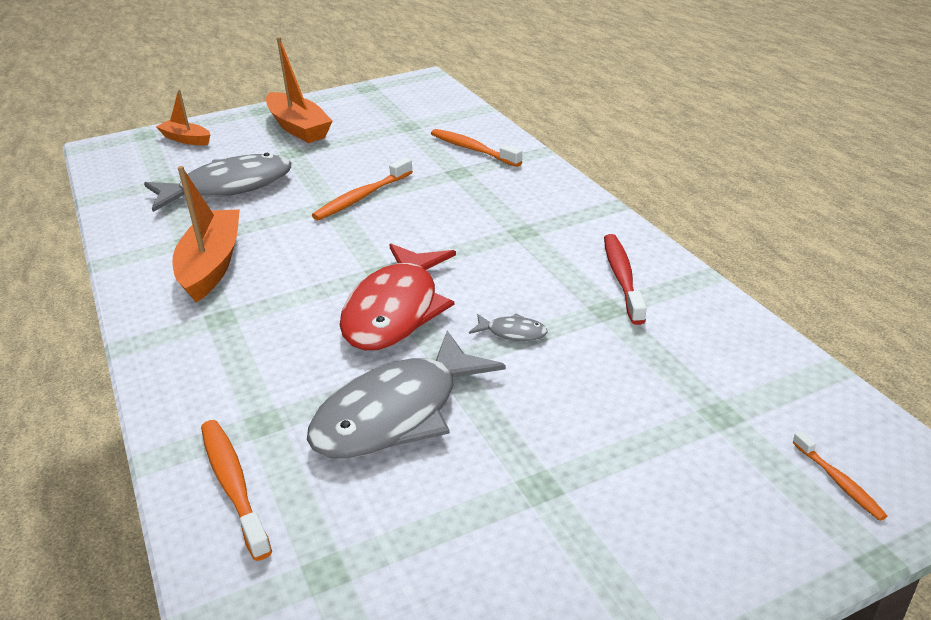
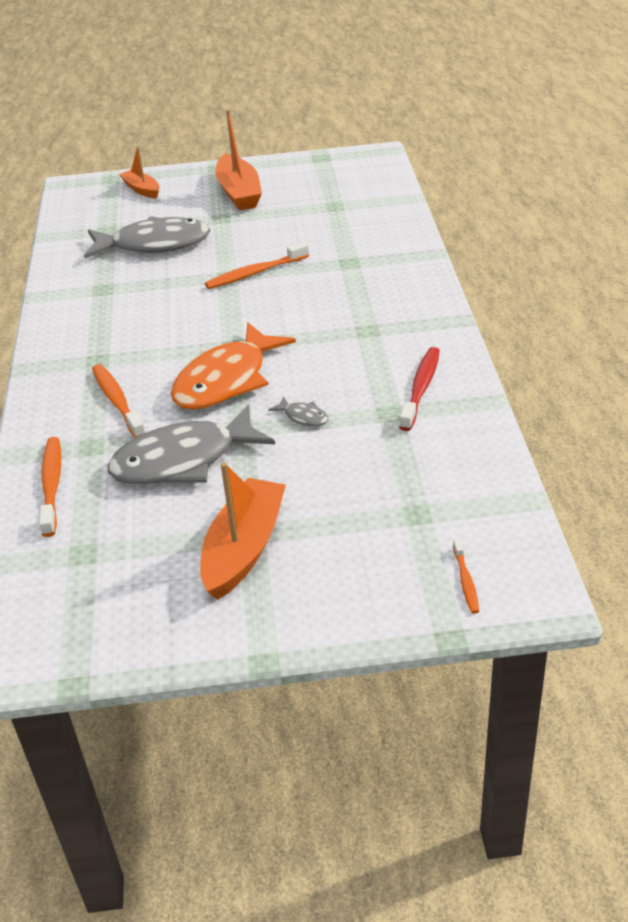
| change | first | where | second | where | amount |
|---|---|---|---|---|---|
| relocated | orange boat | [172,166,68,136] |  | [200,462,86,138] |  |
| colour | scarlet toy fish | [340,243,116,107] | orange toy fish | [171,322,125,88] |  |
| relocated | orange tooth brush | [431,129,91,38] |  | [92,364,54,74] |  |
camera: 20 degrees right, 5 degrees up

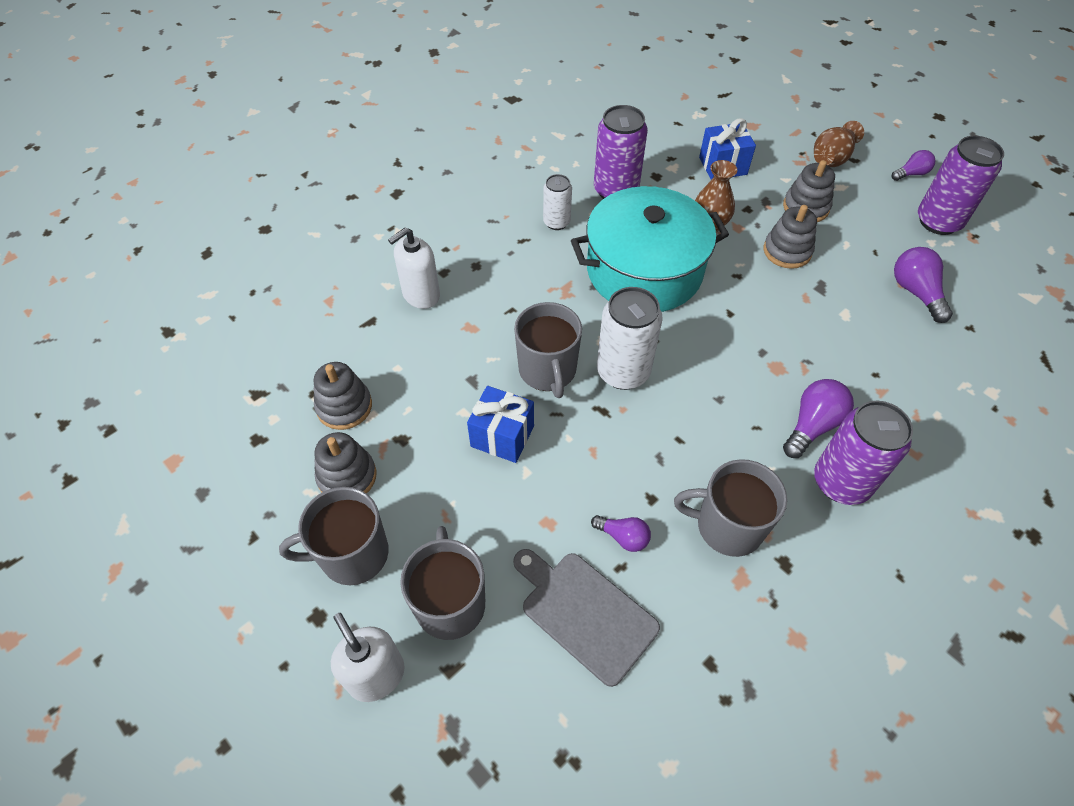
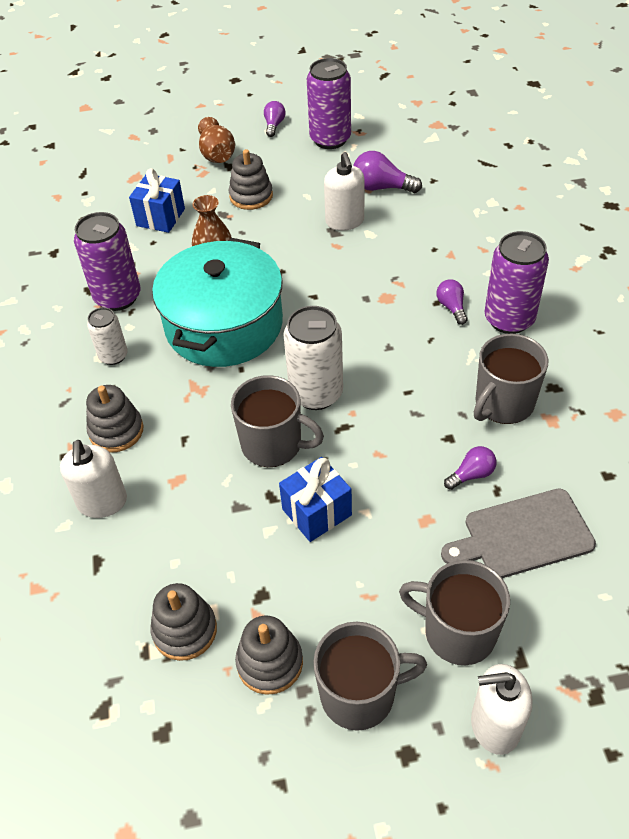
| change | first | where | second | where | amount |
|---|---|---|---|---|---|
| spun | grey coffee mug | [279,487,110,98] |  | [313,621,114,110] | 120 degrees counterclockwise |
| relocated | grey stacking toy | [764,205,53,64] |  | [86,385,58,68] |  |
| size | royal purple light bulb | [783,379,71,79] |  | [436,279,31,46] | x0.62 |
| appeared |  |  | white soap dispenser | [324,152,40,79] |  |
camera: 55 degrees left, 5 degrees down

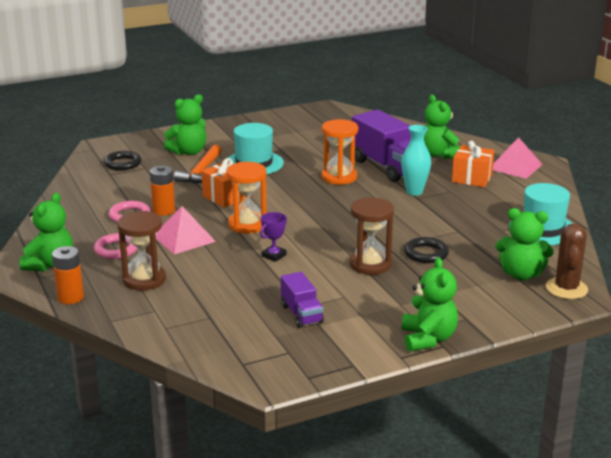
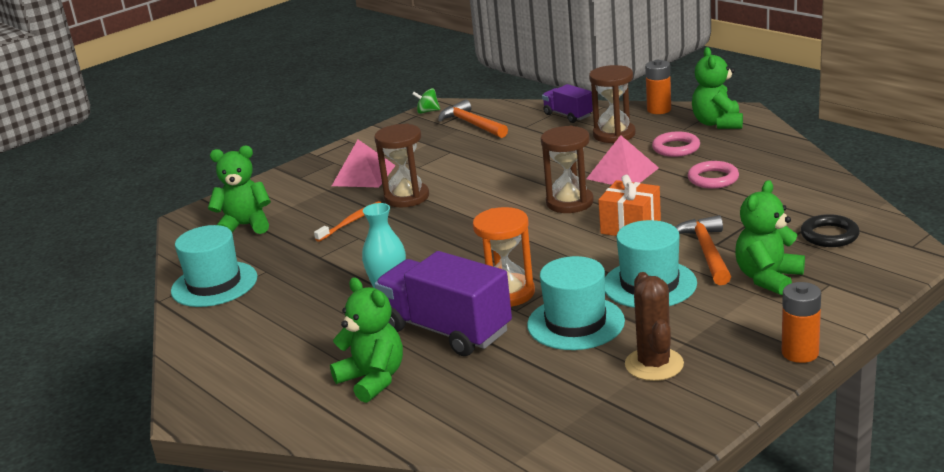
| change | first | where | second | where | amount |
|---|---|---|---|---|---|
| relocated | orange AA battery | [150,166,25,50] |  | [782,282,39,81] |  |
| colour | orange hourglass | [226,162,41,72] | brown hourglass | [541,126,53,87] |  |
| missing | royal purple prize cup | [260,212,27,50] |  |  |  |
| relocated | royal purple toy truck | [281,272,43,56] |  | [542,84,51,39] |  |
| missing | emerald teddy bear | [402,257,56,94] |  |  |  |
| exchanged | ebony torus | [404,237,45,26] | orange tooth brush | [314,201,67,41] |  |
| missing | orange present | [452,141,43,46] |  |  |  |
| relocated | rose-pink solid pyramid | [493,137,50,42] |  | [332,140,64,47] |  |
| relocated | brown saguaro cactus | [545,224,43,75] |  | [625,272,59,109] |  |
| appeared |  |  | emerald toy top | [412,88,28,26] |  |
| appeared |  |  | orange claw hammer | [438,100,70,38] |  |
| appeared |  |  | turquoise hat | [527,256,98,94] |  |
camera: 165 degrees right, 0 degrees up

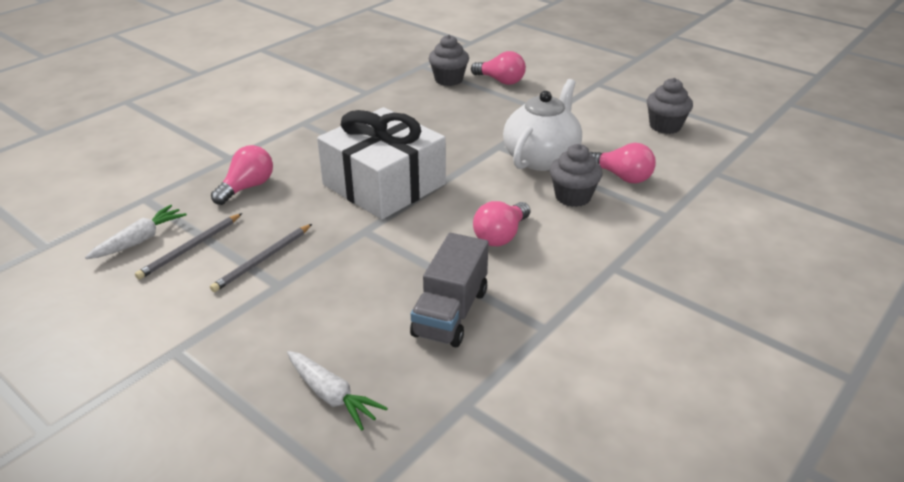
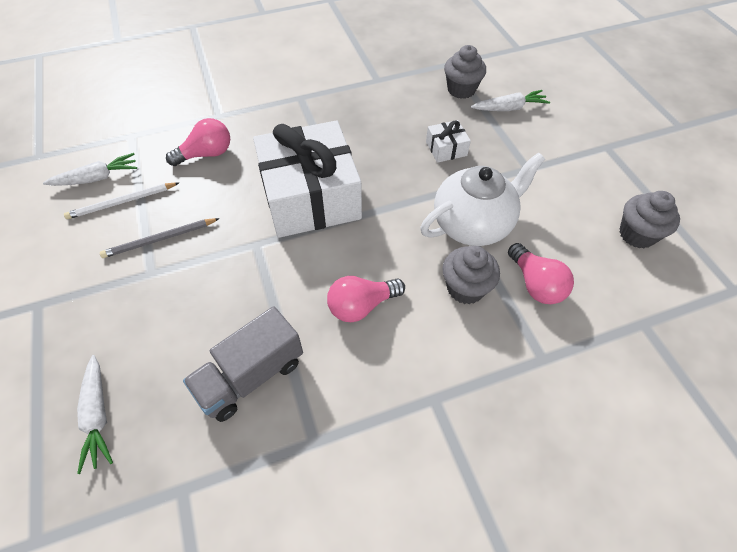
| change | first | where | second | where | amount |
|---|---|---|---|---|---|
| colour | grey pencil | [135,213,107,67] | white pencil | [64,183,115,36] |  |
| exchanged | rose-pink light bulb | [471,51,55,34] | white toy carrot | [471,90,79,21] |  |
| appeared |  |  | white present | [426,120,45,43] |  |
camera: 30 degrees right, 20 degrees up

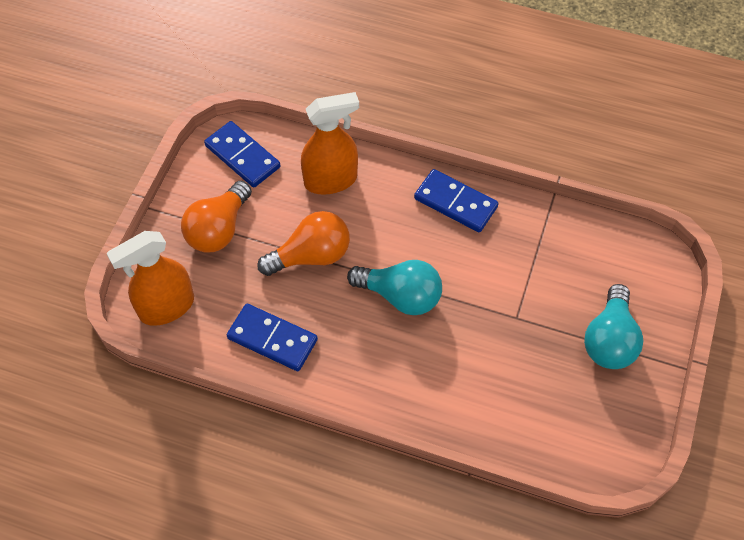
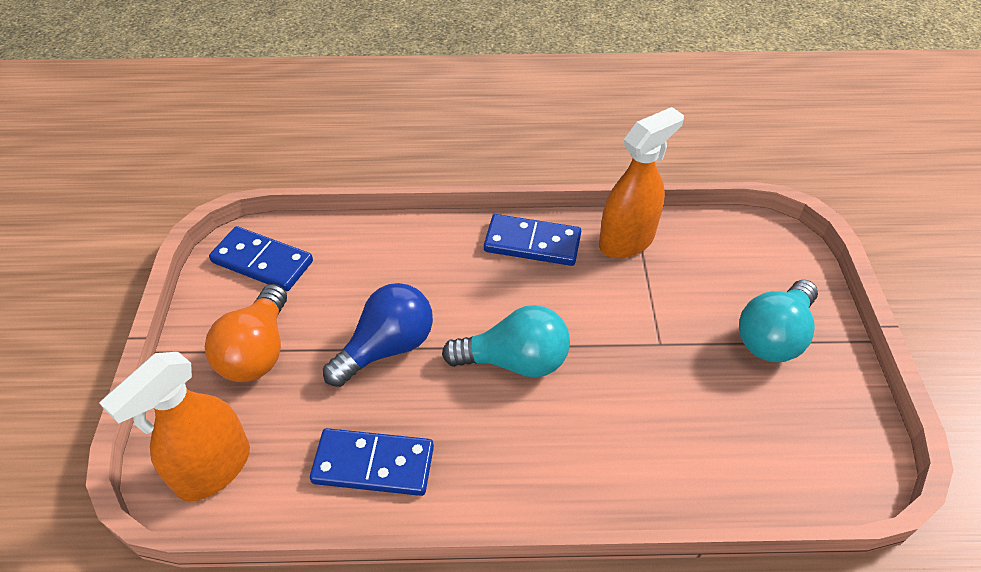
| change | first | where | second | where | amount |
|---|---|---|---|---|---|
| colour | orange light bulb | [257,211,93,65] | blue light bulb | [323,283,110,104] |  |
| relocated | orange sprayer | [301,92,58,103] |  | [599,107,85,152] |  |
| spun | turquoise light bulb | [584,284,59,85] |  | [739,280,79,83] | 45 degrees clockwise |
camera: 20 degrees left, 10 degrees down

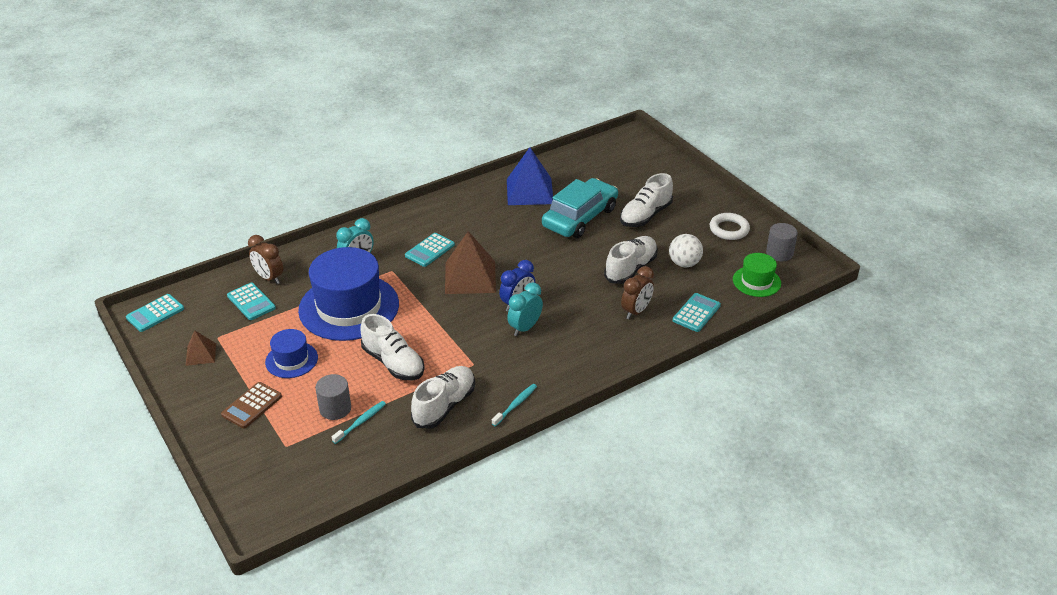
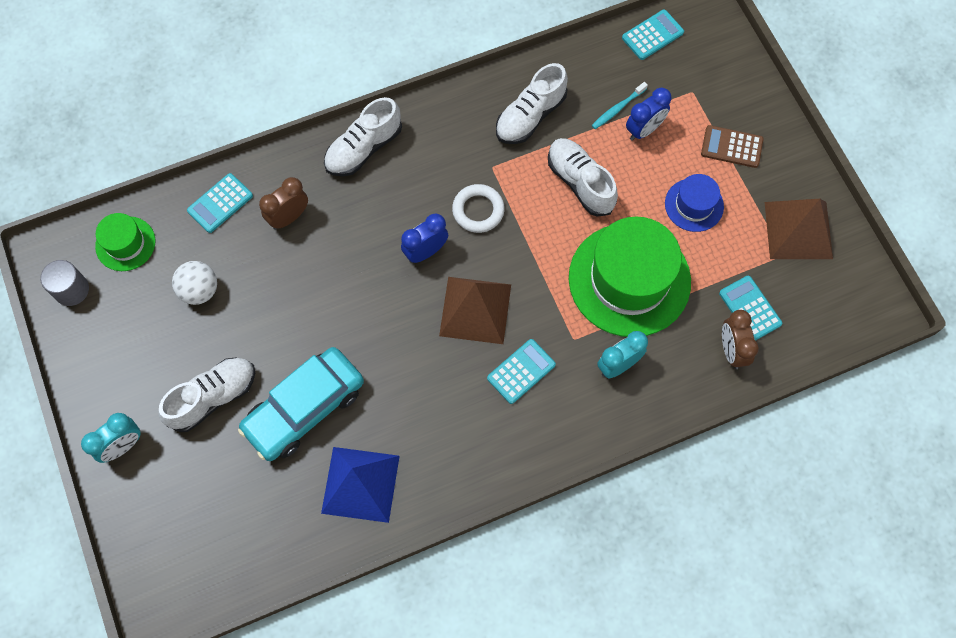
| change | first | where | second | where | amount |
|---|---|---|---|---|---|
| relocated | turquoise adding machine | [126,294,58,38] |  | [622,10,62,50] |  |
| size | brown solid pyramid | [186,330,30,36] |  | [765,199,68,60] | x1.92 |
| spun | brown adding machine | [221,382,61,47] |  | [701,125,63,43] | 120 degrees counterclockwise |
| spun | brown alarm clock | [248,235,35,49] |  | [722,310,37,59] | 150 degrees counterclockwise |
| colour | blue hat | [298,247,101,94] | emerald hat | [569,217,122,120] |  |
| exchanged | grey solid cylinder | [315,374,36,46] | blue alarm clock | [626,88,45,53] |  |
| missing | turquoise tooth brush | [492,384,45,43] |  |  |  |
| relocated | turquoise alarm clock | [507,282,36,54] |  | [81,413,60,50] |  |
| relocated | white lace-up shoe | [604,236,54,48] |  | [324,97,78,79] |  |
| relocated | white torus | [710,213,40,27] |  | [452,184,53,49] |  |
camera: 170 degrees left, 30 degrees up

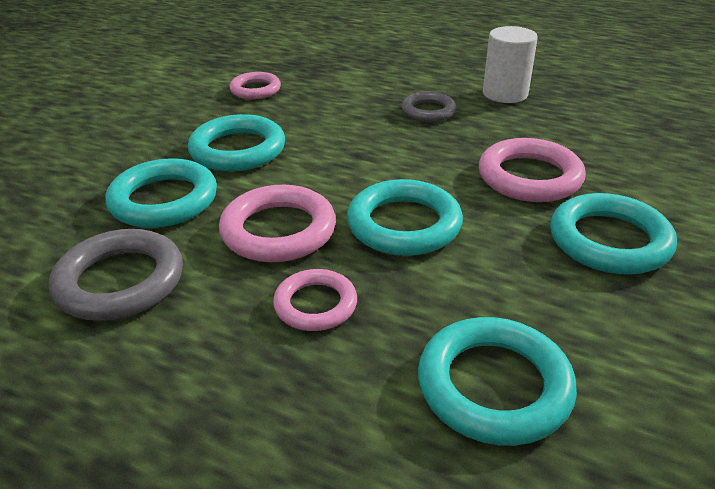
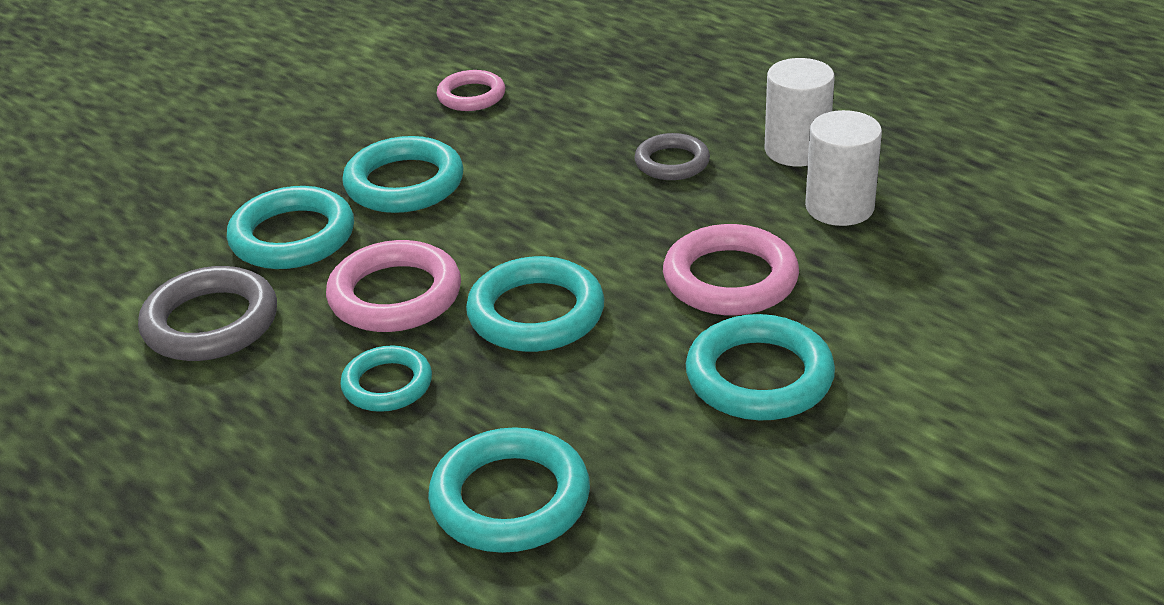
| change | first | where | second | where | amount |
|---|---|---|---|---|---|
| colour | rose-pink torus | [273,269,84,62] | turquoise torus | [340,346,92,66] |  |
| appeared |  |  | white solid cylinder | [805,110,77,116] |  |
camera: 20 degrees right, 0 degrees up

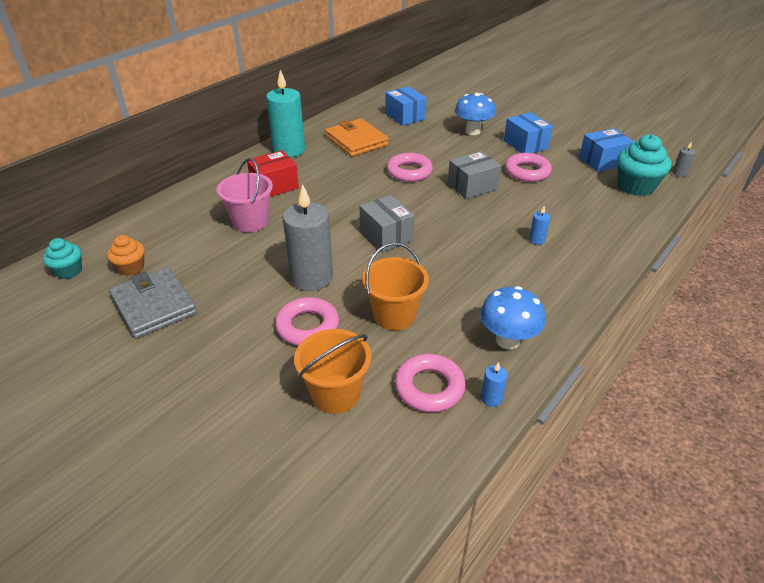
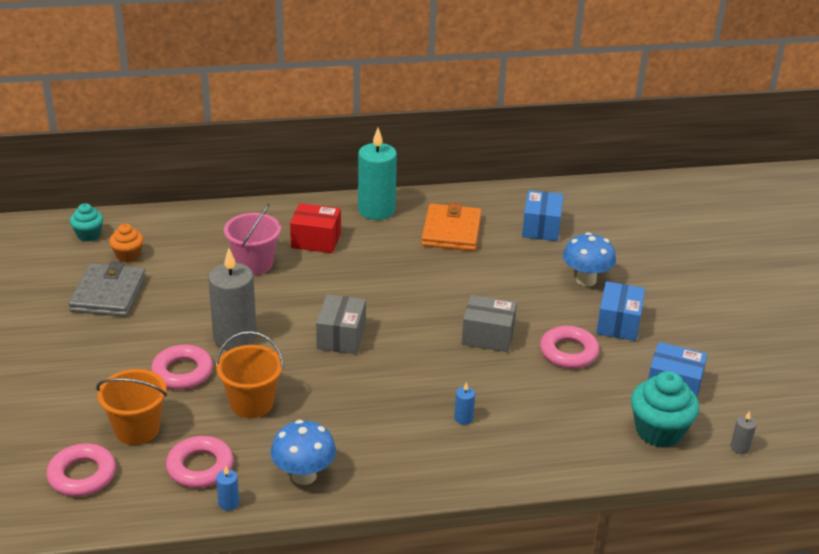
| change | first | where | second | where | amount |
|---|---|---|---|---|---|
| relocated | rose-pink torus | [387,153,46,29] |  | [47,443,69,53] |  |
camera: 40 degrees right, 5 degrees down

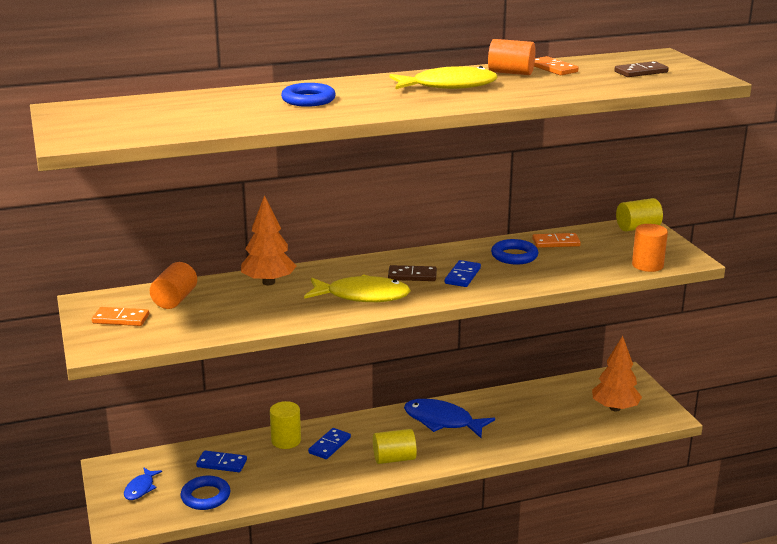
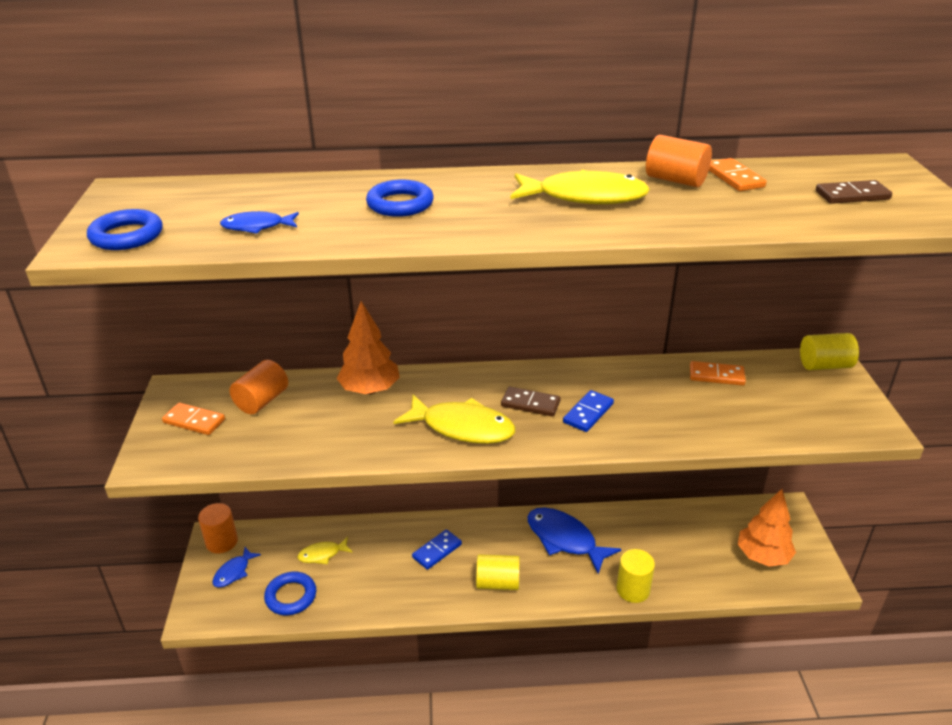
| change | first | where | second | where | amount |
|---|---|---|---|---|---|
| exchanged | blue domino | [196,451,51,21] | golden toy fish | [297,537,55,27] |  |
| relocated | golden solid cylinder | [270,401,31,48] |  | [617,549,38,54] |  |
| relocated | blue torus | [491,239,47,26] |  | [87,209,76,41] |  |
| relocated | orange solid cylinder | [632,224,36,48] |  | [198,503,40,51] |  |
| appeared |  |  | blue toy fish | [220,211,79,23] |  |
camera: 15 degrees right, 10 degrees up

